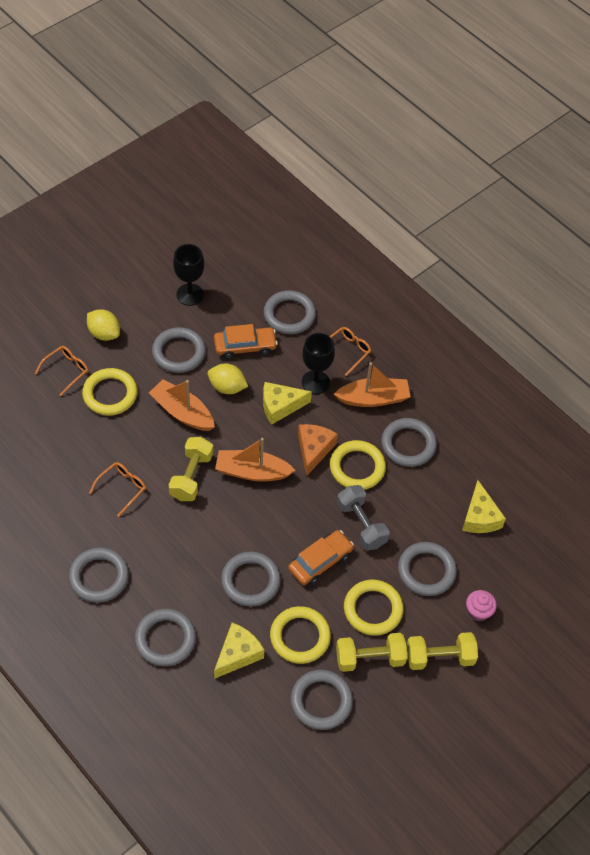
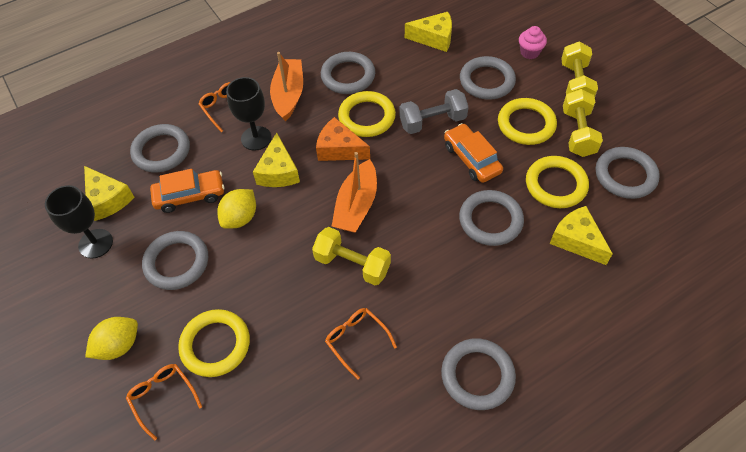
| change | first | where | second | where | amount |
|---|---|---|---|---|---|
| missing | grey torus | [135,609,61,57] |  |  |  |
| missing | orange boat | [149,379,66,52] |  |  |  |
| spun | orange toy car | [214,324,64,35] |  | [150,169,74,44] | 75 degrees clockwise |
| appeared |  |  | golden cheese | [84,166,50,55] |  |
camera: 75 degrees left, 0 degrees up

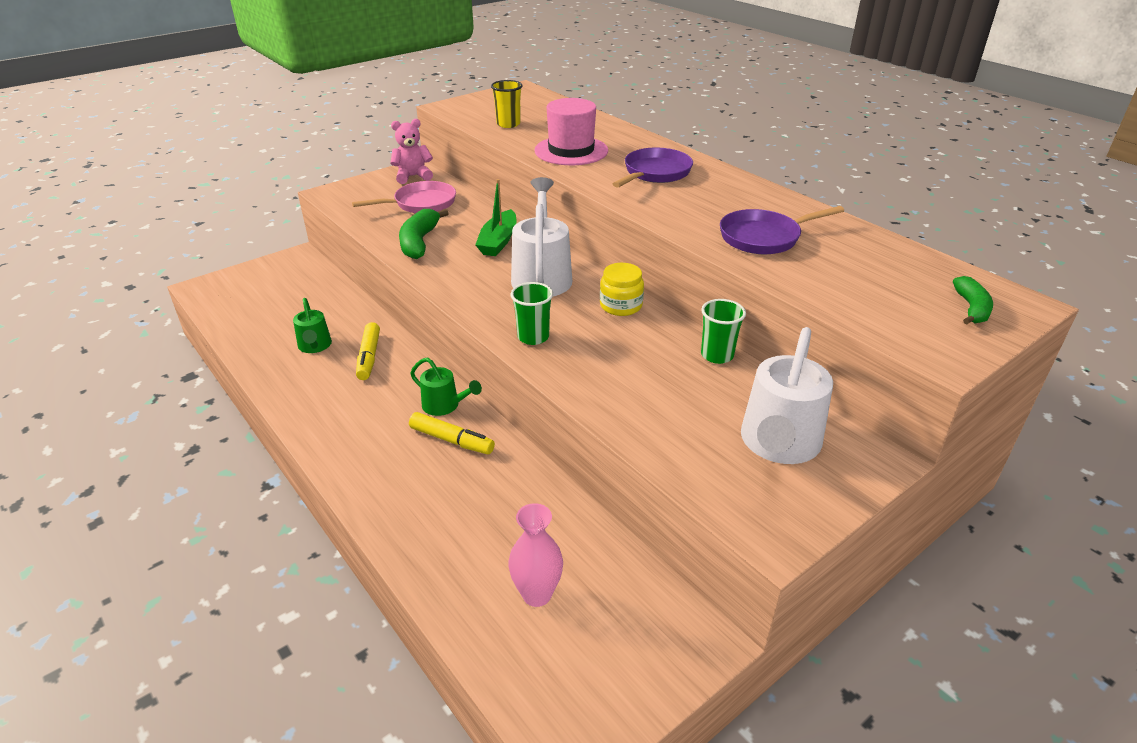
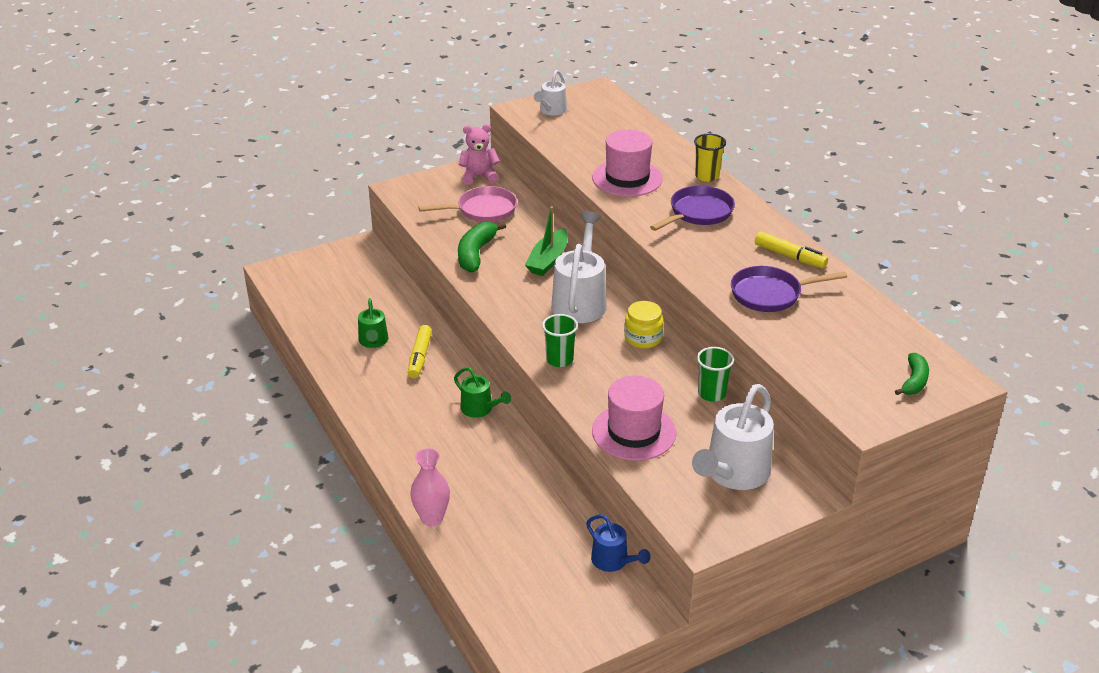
| change | first | where | second | where | amount |
|---|---|---|---|---|---|
| relocated | golden felt pen | [409,412,86,42] |  | [755,231,73,38] |  |
| relocated | golden beaker | [491,80,32,48] |  | [694,134,32,48] |  |
| relocated | rose-pink flower vase | [508,503,55,104] |  | [410,448,40,79] |  |
| appeared |  |  | white watering pot | [534,70,33,45] |  |
| appeared |  |  | blue watering pot | [586,514,64,58] |  |
| appeared |  |  | rose-pink hat | [592,376,84,85] |  |
camera: 10 degrees right, 0 degrees up

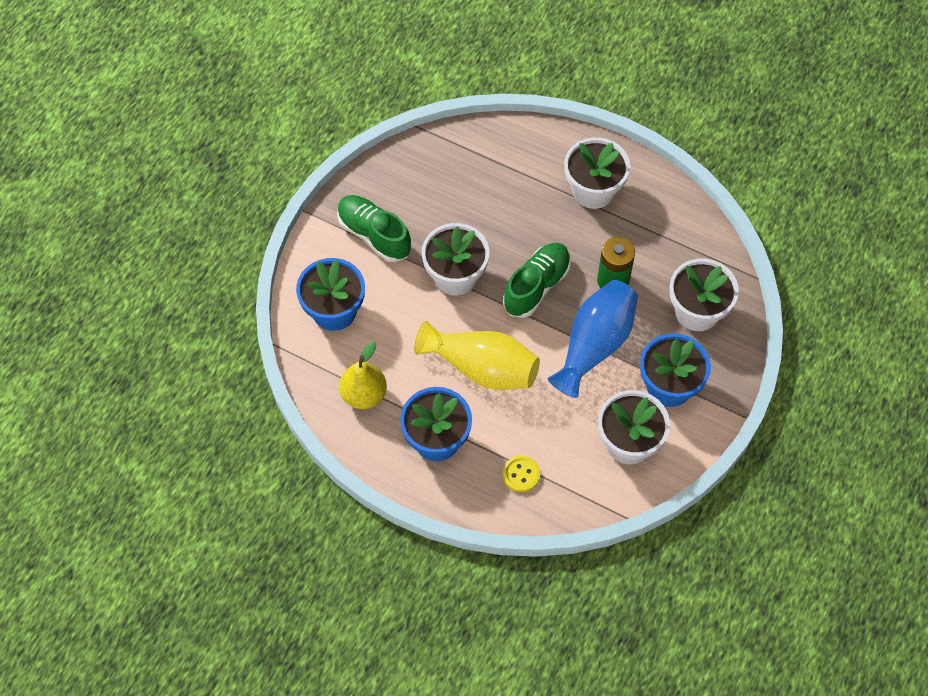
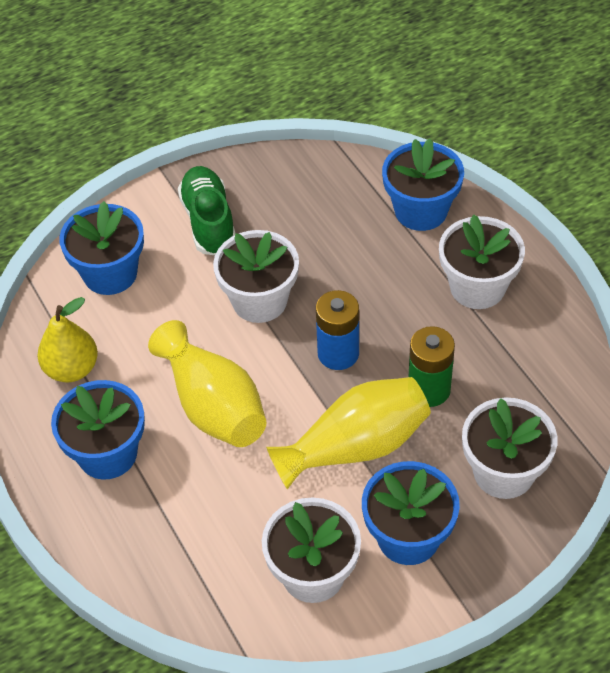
| change | first | where | second | where | amount |
|---|---|---|---|---|---|
| exchanged | emerald lace-up shoe | [503,243,68,75] | blue AA battery | [316,290,43,80] |  |
| missing | golden sewing button | [503,456,37,36] |  |  |  |
| colour | blue flower vase | [548,280,90,118] | golden flower vase | [266,377,165,112] |  |
| appeared |  |  | blue flower pot | [382,139,82,92] |  |
camera: 35 degrees right, 10 degrees down

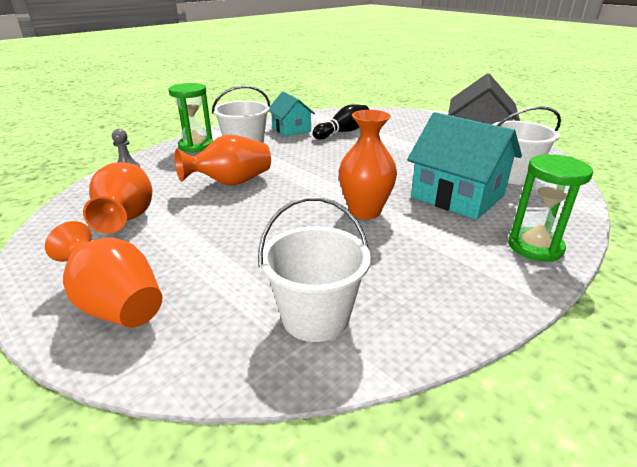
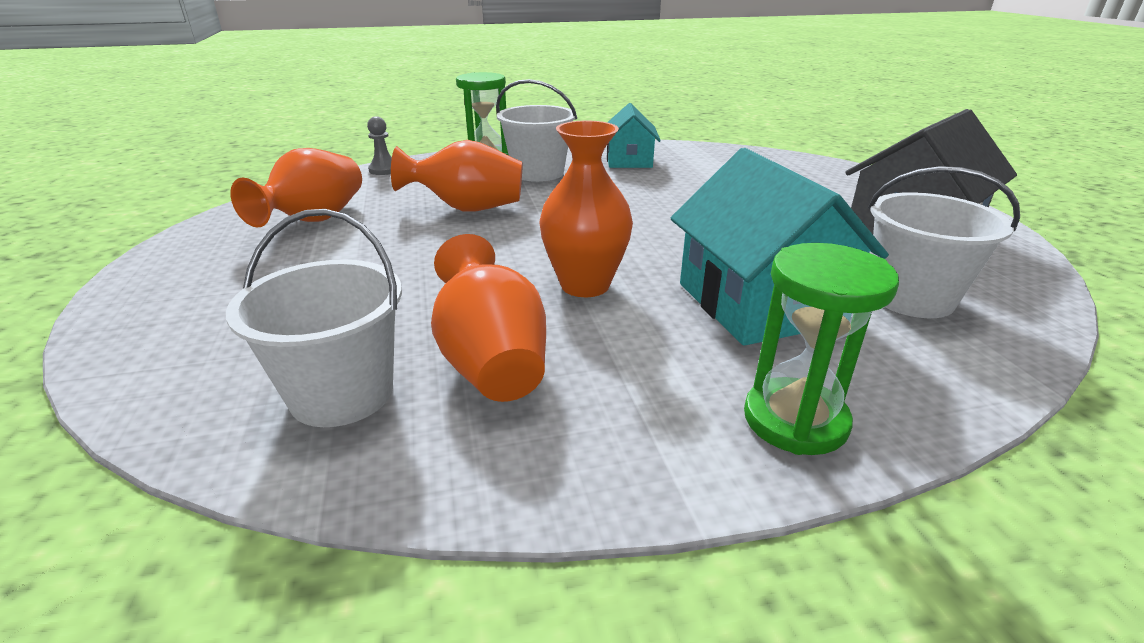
| change | first | where | second | where | amount |
|---|---|---|---|---|---|
| relocated | orange flower vase | [45,221,117,107] |  | [431,234,115,168] |  |
| missing | ebony skittle | [313,104,56,36] |  |  |  |
camera: 30 degrees right, 0 degrees up

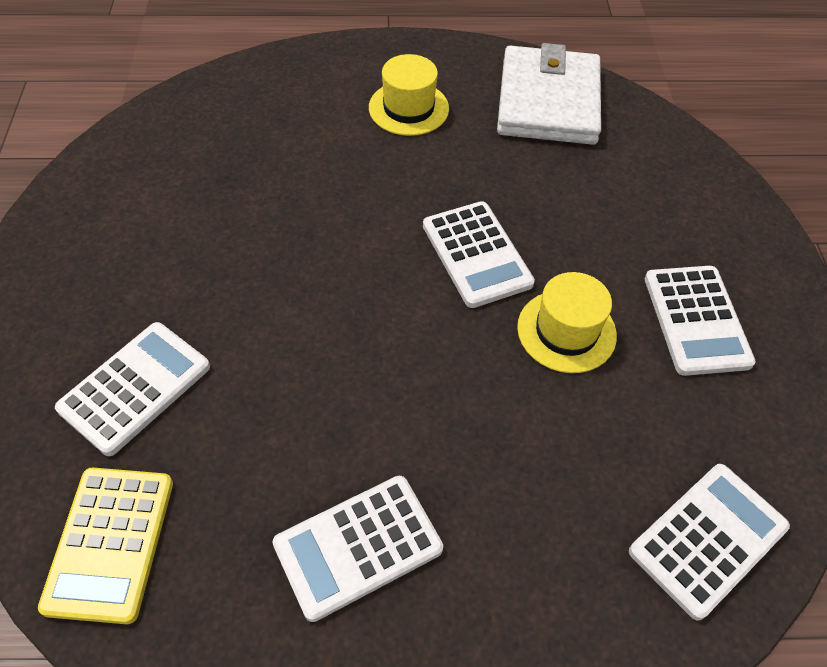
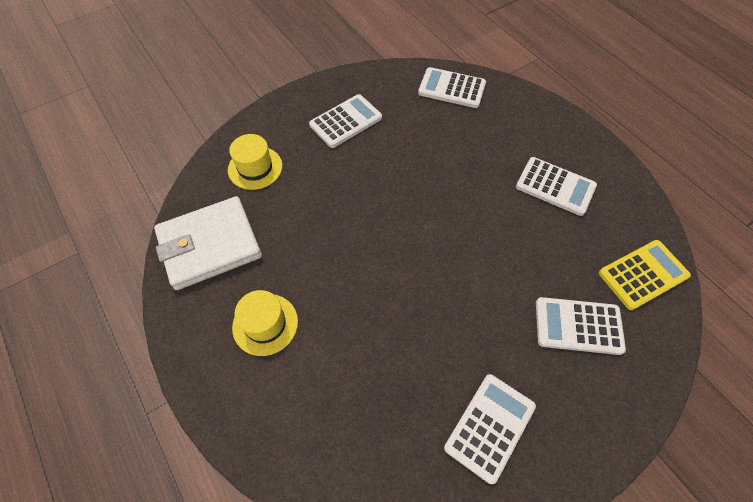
| change | first | where | second | where | amount |
|---|---|---|---|---|---|
| relocated | white adding machine | [423,201,112,107] |  | [444,374,92,110] |  |
| relocated | golden hat | [517,272,100,101] |  | [228,134,55,56] |  |
camera: 120 degrees left, 5 degrees up

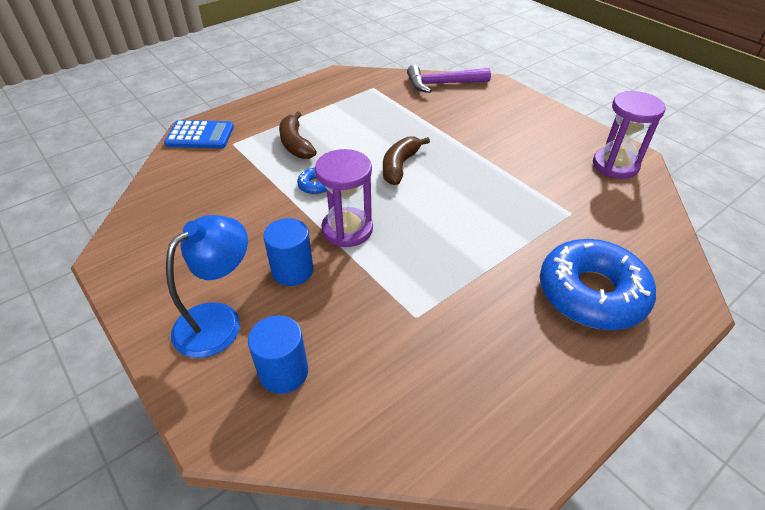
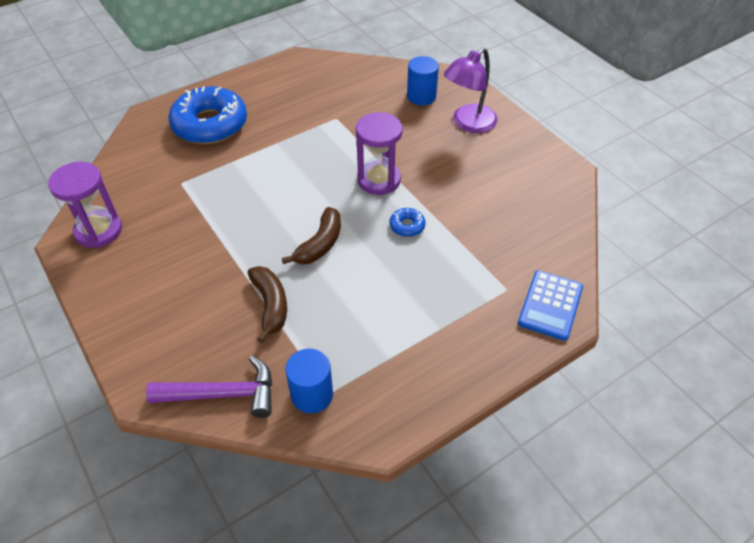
| change | first | where | second | where | amount |
|---|---|---|---|---|---|
| spun | blue adding machine | [164,120,70,29] |  | [518,270,65,71] | 75 degrees counterclockwise |
| colour | blue reading lamp | [166,215,82,143] | royal purple reading lamp | [444,48,54,85] |  |
| relocated | blue solid cylinder | [263,218,51,68] |  | [286,349,47,64] |  |
| relocated | brown toy banana | [279,112,38,47] |  | [248,266,39,77] |  |
camera: 175 degrees left, 5 degrees up

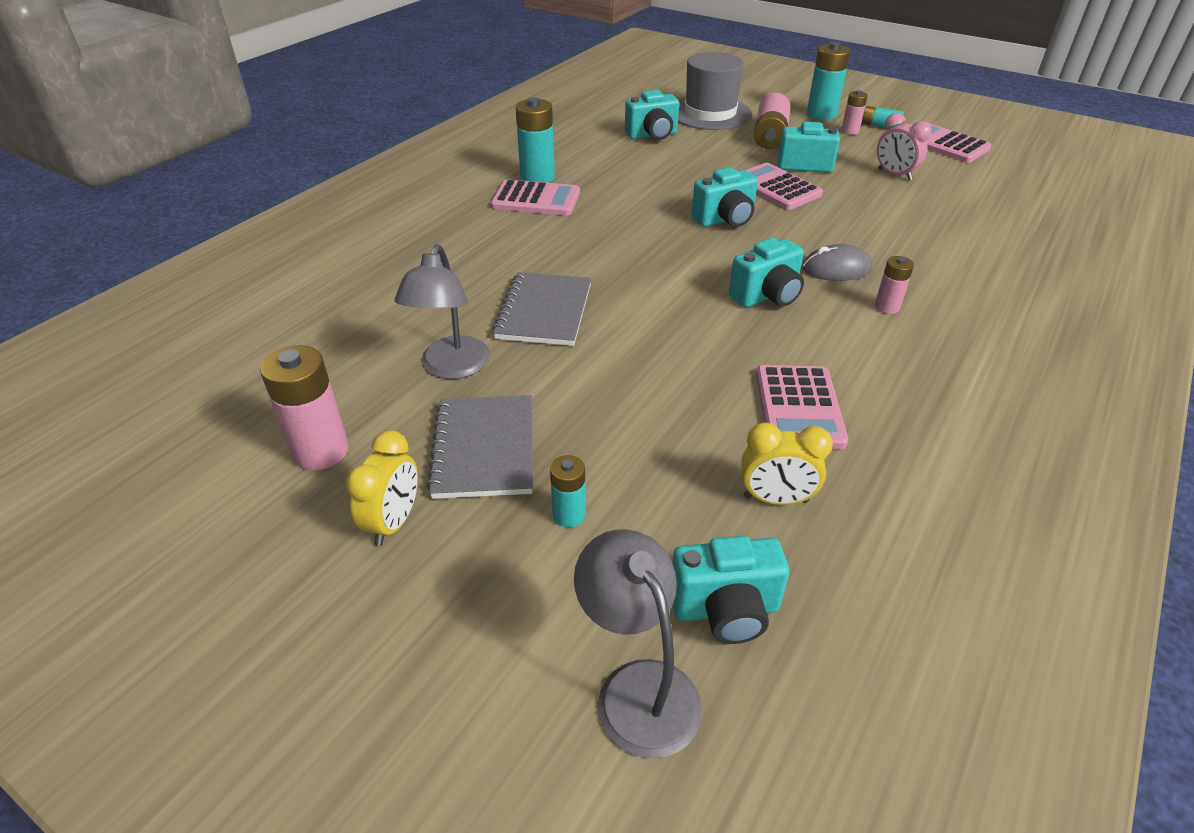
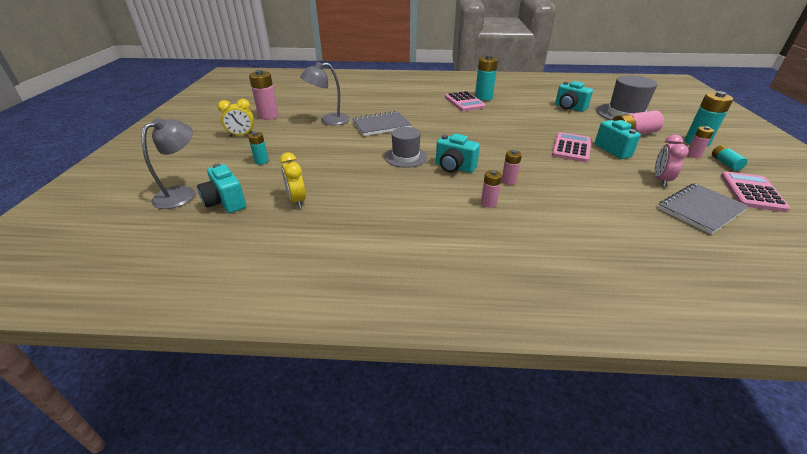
| change | first | where | second | where | amount |
|---|---|---|---|---|---|
| relocated | grey notebook | [426,395,107,104] |  | [658,183,91,51] |  |
| missing | turquoise compact camera | [691,167,67,60] |  |  |  |
| missing | rose-pink adding machine | [756,365,93,84] |  |  |  |
| exchanged | grey PC mouse | [802,244,71,37] | rose-pink AA battery | [502,150,20,35] |  |
| appeared |  |  | grey hat | [385,127,42,41] |  |
camera: 60 degrees right, 5 degrees down

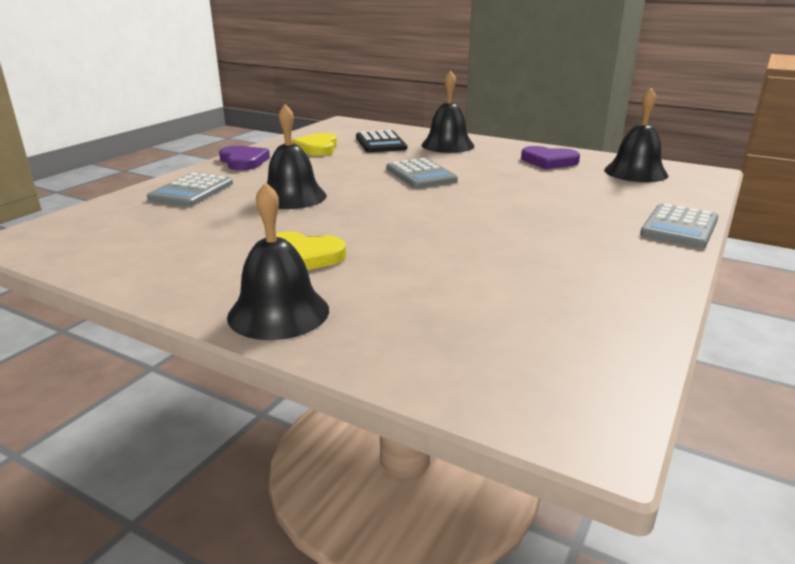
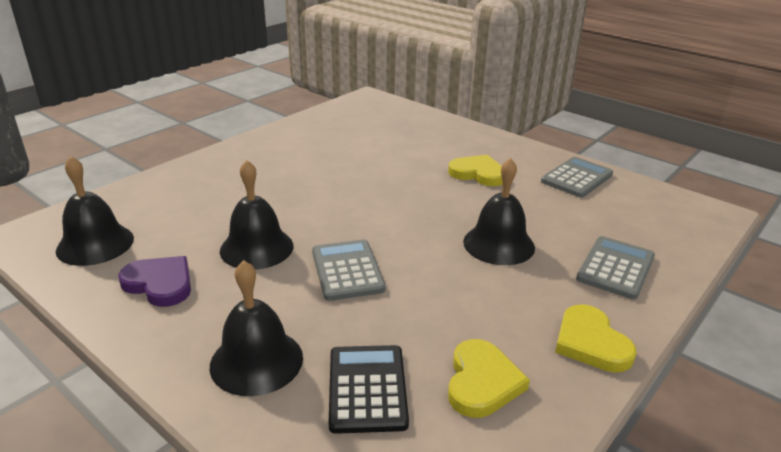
| change | first | where | second | where | amount |
|---|---|---|---|---|---|
| colour | royal purple love heart | [219,146,51,24] | golden love heart | [555,304,82,69] |  |
| relocated | ebony school bell | [227,182,102,158] |  | [220,160,74,110] |  |
| relocated | grey adding machine | [640,204,79,44] |  | [541,157,72,41] |  |
camera: 170 degrees left, 5 degrees up

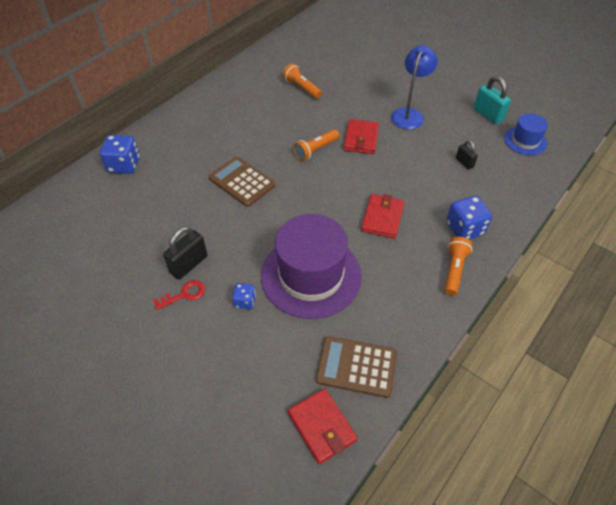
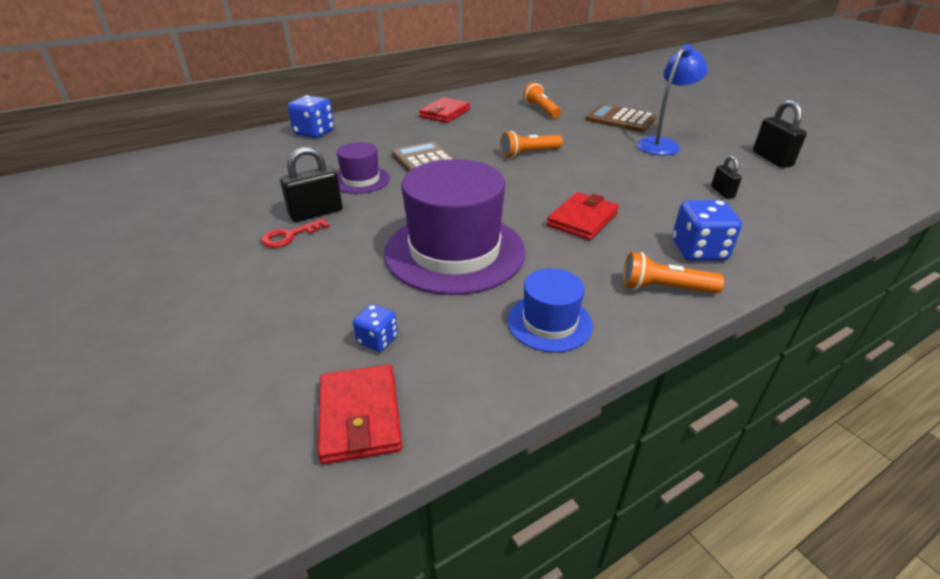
| change | first | where | second | where | amount |
|---|---|---|---|---|---|
| spun | scarlet door key | [153,280,52,30] |  | [261,218,69,30] | 150 degrees clockwise |
| relocated | blue game die | [232,283,24,27] |  | [353,304,45,48] |  |
| relocated | brown adding machine | [316,336,81,62] |  | [586,104,71,28] |  |
| relocated | scarlet wallet | [344,119,35,35] |  | [419,97,51,26] |  |
| spun | orange pocket torch | [444,237,29,59] |  | [623,252,101,41] | 120 degrees counterclockwise |
| colour | turquoise small lock | [474,76,37,48] | ebony small lock | [753,100,54,68] |  |
| relocated | blue hat | [504,114,44,41] |  | [507,268,86,84] |  |
| appeared |  |  | royal purple hat | [337,142,53,52] |  |
camera: 20 degrees right, 15 degrees down

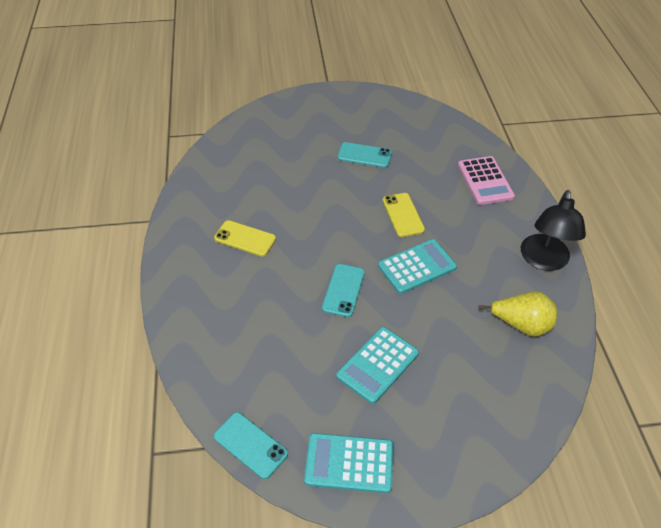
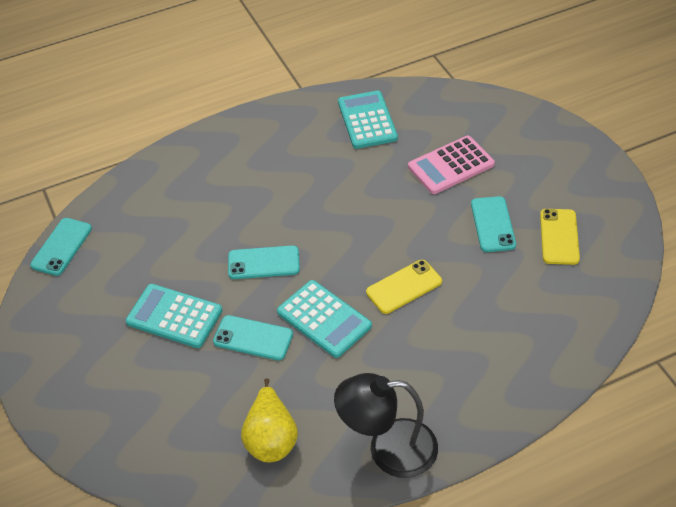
| change | first | where | second | where | amount |
|---|---|---|---|---|---|
| relocated | golden phone | [214,220,62,37] |  | [540,209,40,56] |  |
| relocated | turquoise adding machine | [304,433,89,60] |  | [338,91,60,58] |  |
| relocated | rose-pink adding machine | [458,156,57,49] |  | [408,136,87,58] |  |
| appeared |  |  | turquoise phone | [213,315,80,45] |  |
camera: 75 degrees right, 0 degrees up

